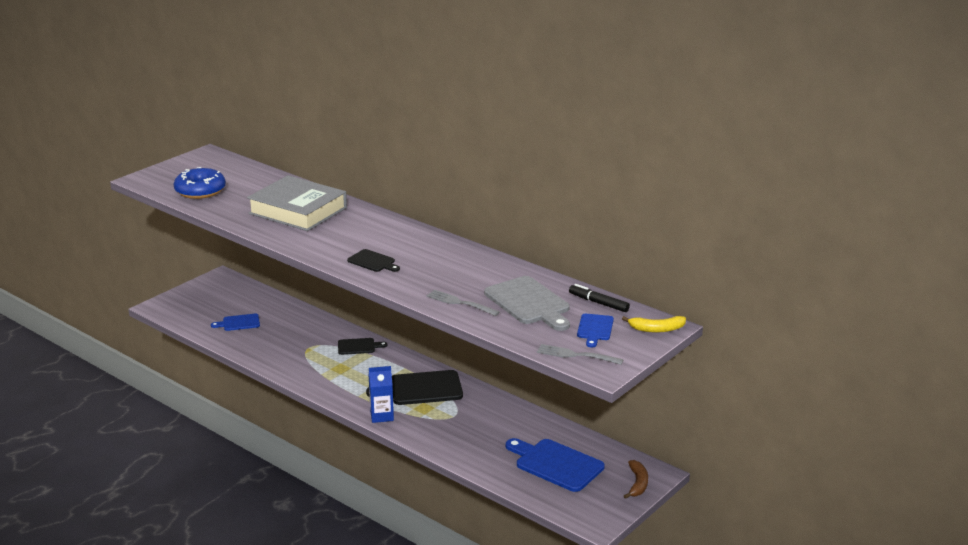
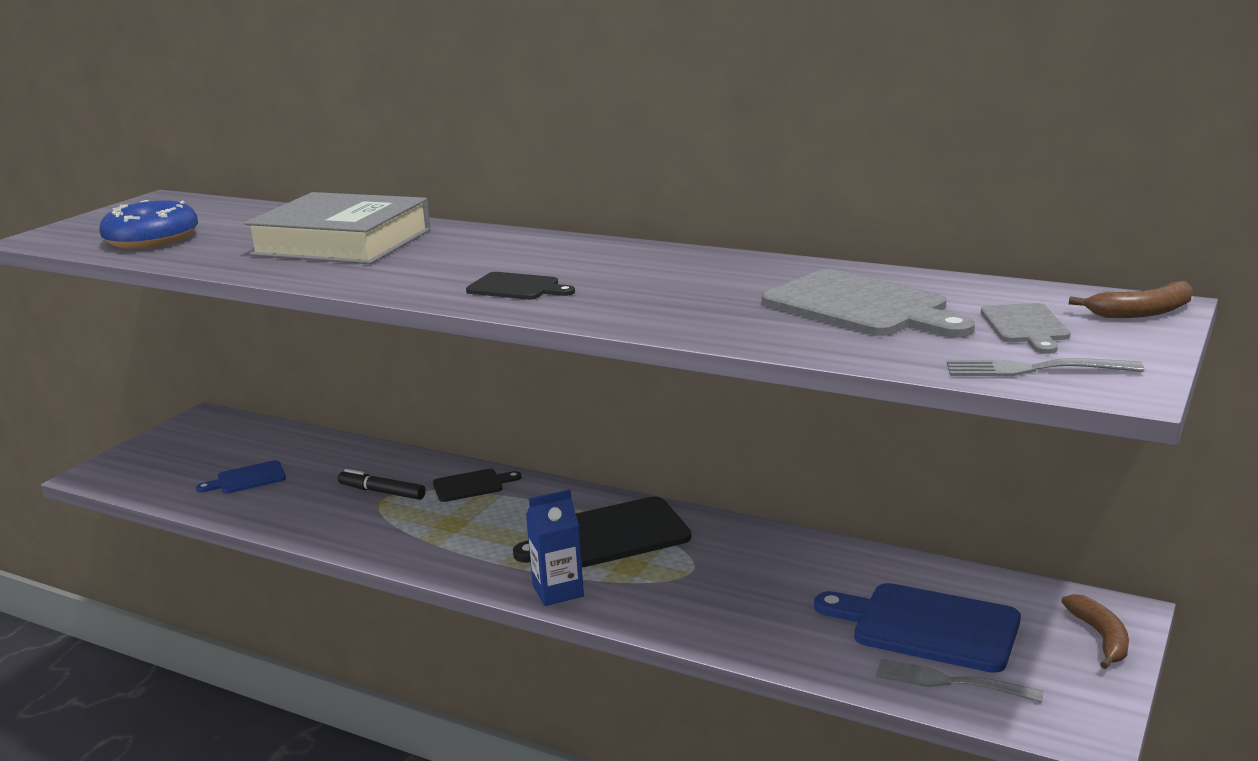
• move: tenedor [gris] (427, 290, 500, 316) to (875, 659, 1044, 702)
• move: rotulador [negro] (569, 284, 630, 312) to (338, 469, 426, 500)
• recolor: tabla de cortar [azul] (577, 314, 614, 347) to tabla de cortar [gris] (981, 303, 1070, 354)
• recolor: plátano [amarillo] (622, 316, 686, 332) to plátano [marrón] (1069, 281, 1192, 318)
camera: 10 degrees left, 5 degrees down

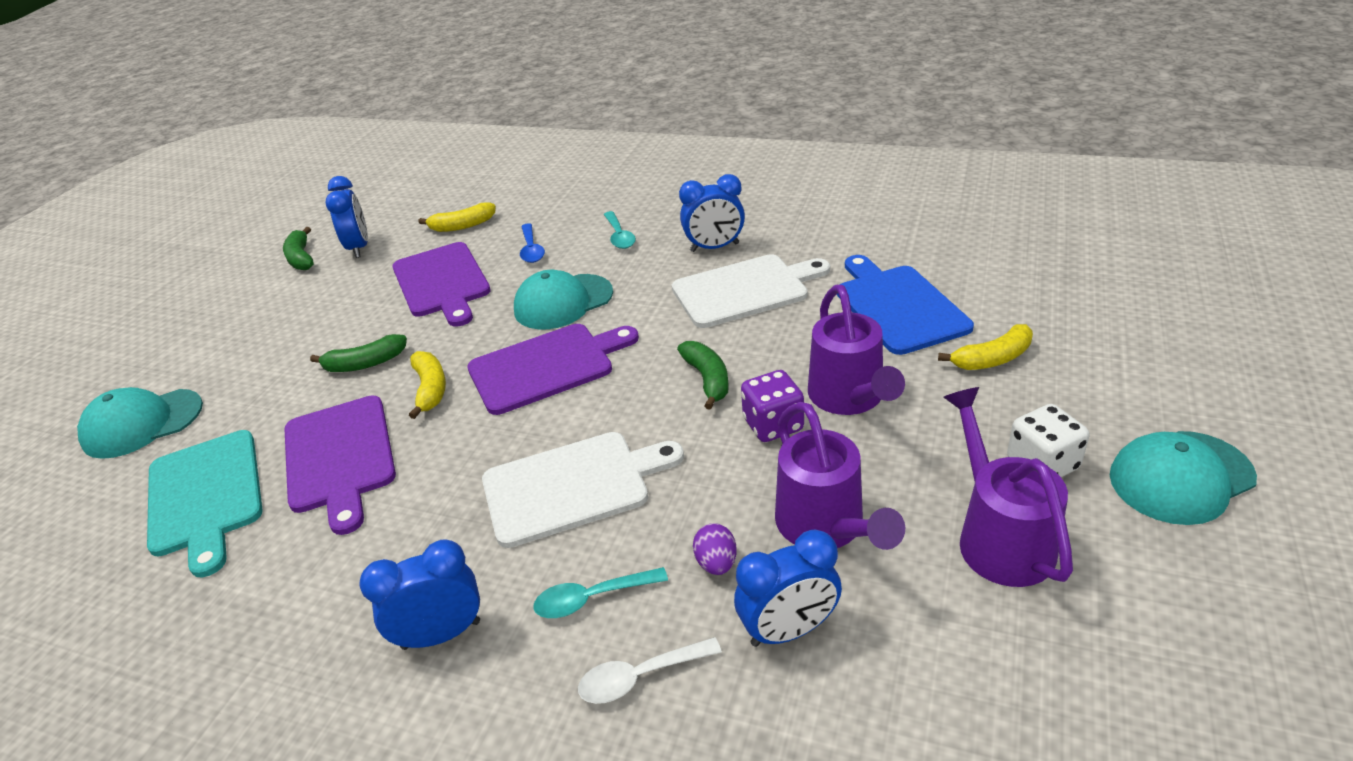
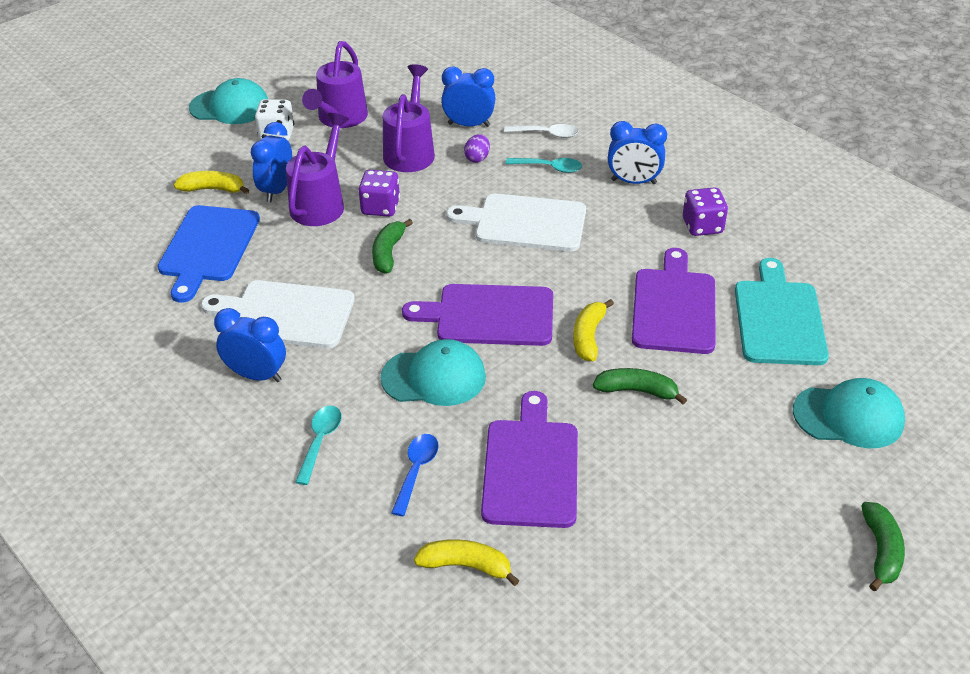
• move: plátano [verde] (283, 227, 314, 270) to (861, 502, 905, 591)
• move: despertador [azul] (326, 176, 368, 258) to (251, 122, 292, 202)
• insert: dado [morado] (683, 187, 728, 236)
camera: 155 degrees left, 5 degrees up

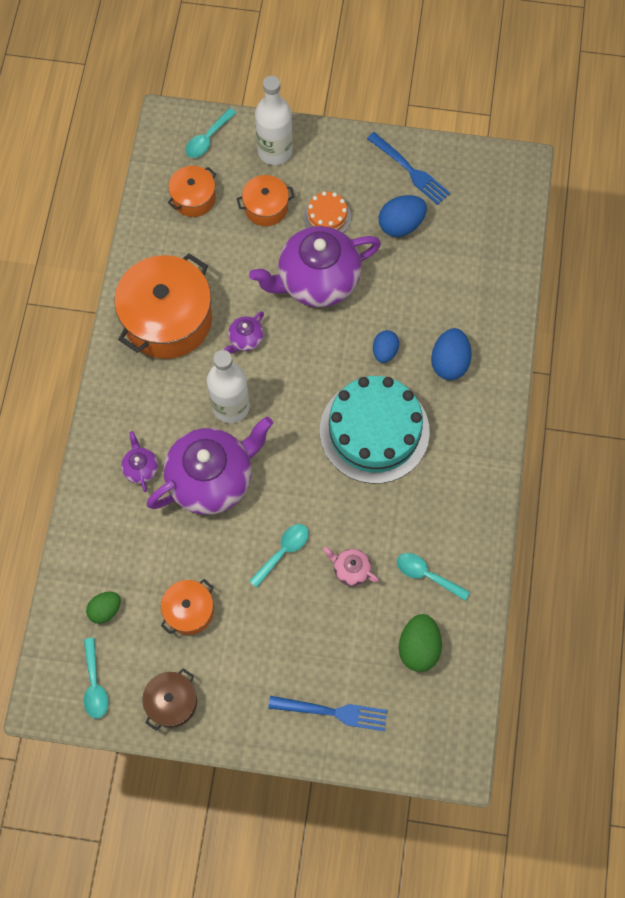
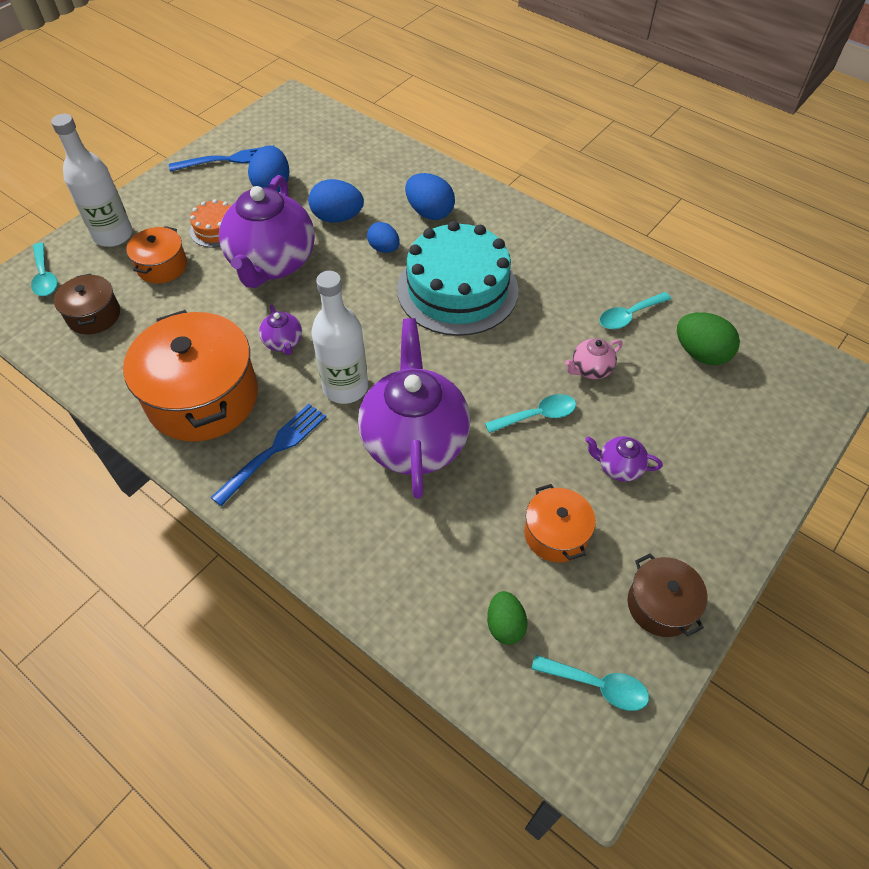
• move: tetera [morado] (121, 431, 158, 492) to (585, 436, 663, 482)
• recolor: olla [naranja] (168, 166, 216, 217) to olla [marrón] (54, 274, 120, 334)
• rotate: cuchara [turquesa] (249, 524, 309, 588) = (485, 394, 576, 433) 90 degrees clockwise
• move: tenedor [azul] (268, 696, 387, 731) to (211, 404, 326, 506)
• insert: huevo [azul] (308, 179, 364, 223)
camera: 60 degrees left, 15 degrees down

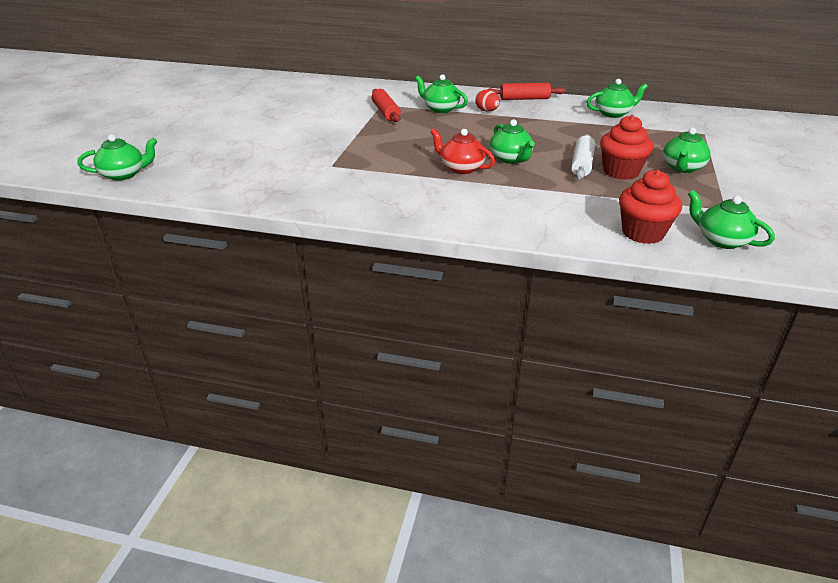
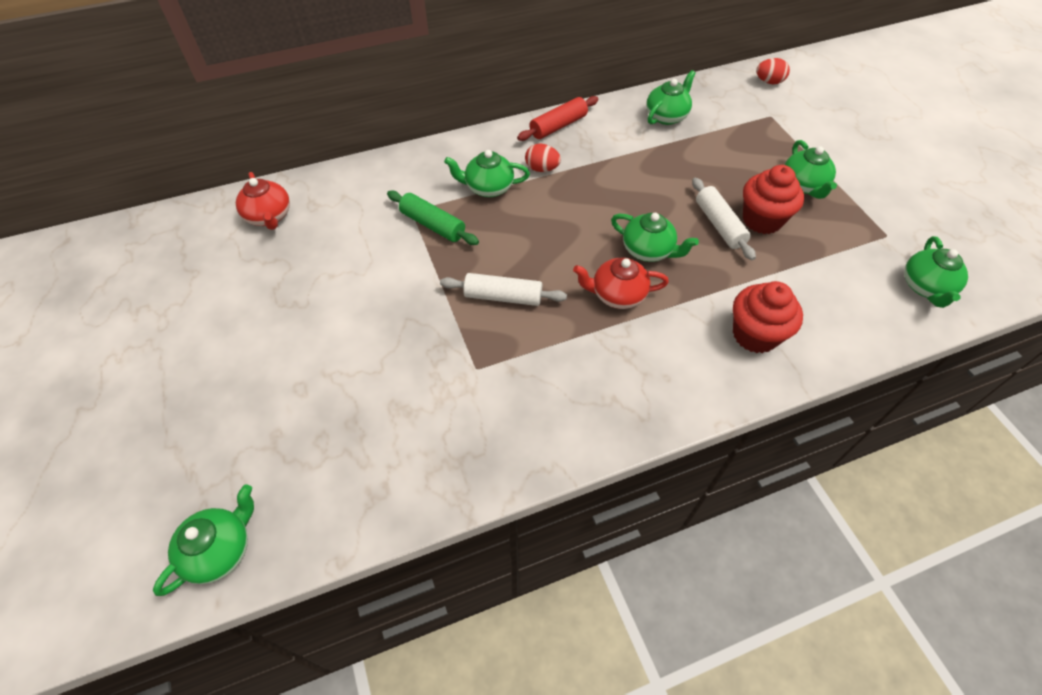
• recolor: rodillo [rojo] (372, 89, 401, 122) to rodillo [verde] (387, 191, 479, 245)
• move: magdalena [rojo] (619, 169, 682, 244) to (733, 281, 803, 353)
• rotate: tetera [verde] (688, 190, 775, 249) = (904, 236, 968, 308) 90 degrees counterclockwise
• insert: tetera [rojo] (236, 172, 290, 230)
• insert: rodillo [blanco] (440, 273, 567, 306)
• insert: huevo [rojo] (756, 58, 790, 84)
camera: 35 degrees left, 20 degrees up

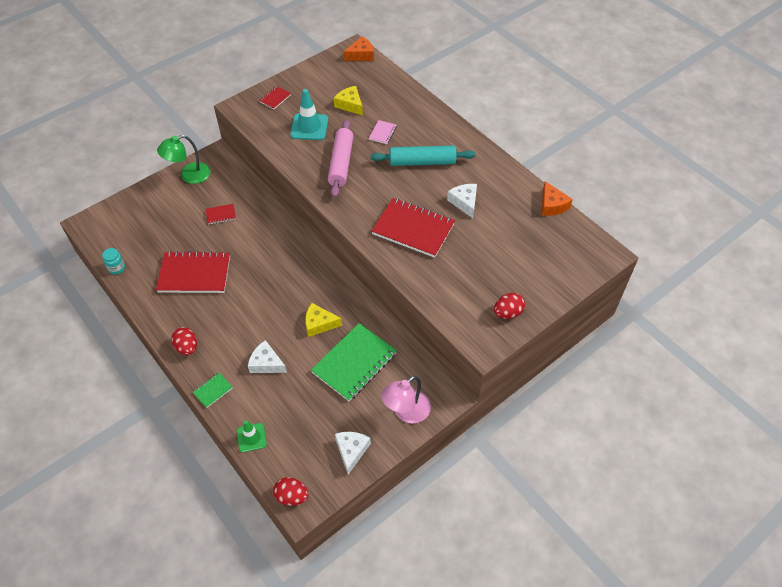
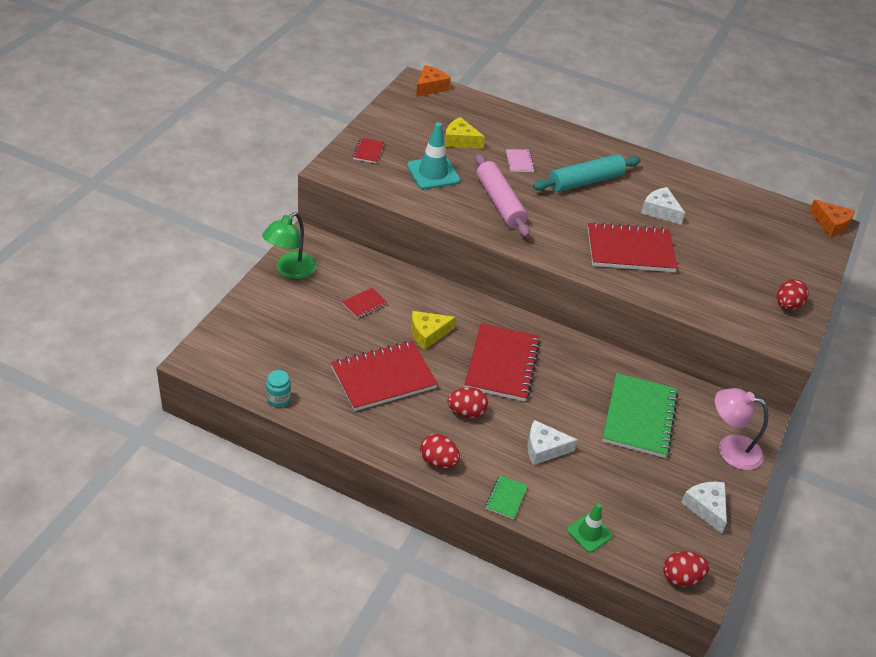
• move: queso [amarillo] (305, 303, 342, 337) to (411, 311, 456, 350)
• rotate: lámpara [rosa] (381, 376, 431, 423) = (715, 388, 768, 470) 90 degrees clockwise
• move: queso [naranja] (542, 181, 573, 216) to (809, 199, 855, 237)
• insert: huevo [rojo] (448, 387, 488, 418)
• insert: cuaderno [rojo] (465, 323, 541, 401)
camera: 30 degrees left, 10 degrees down

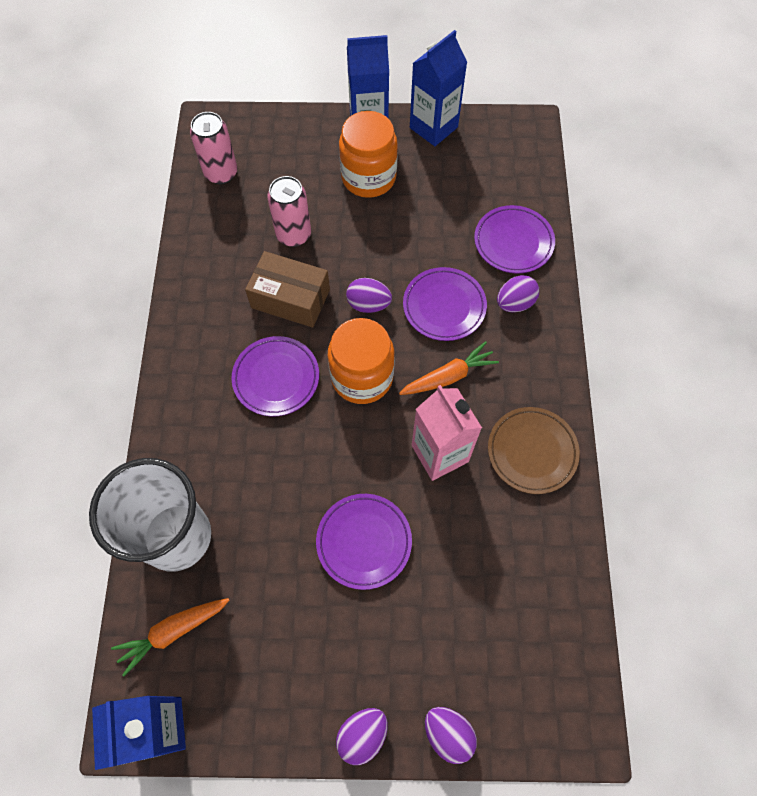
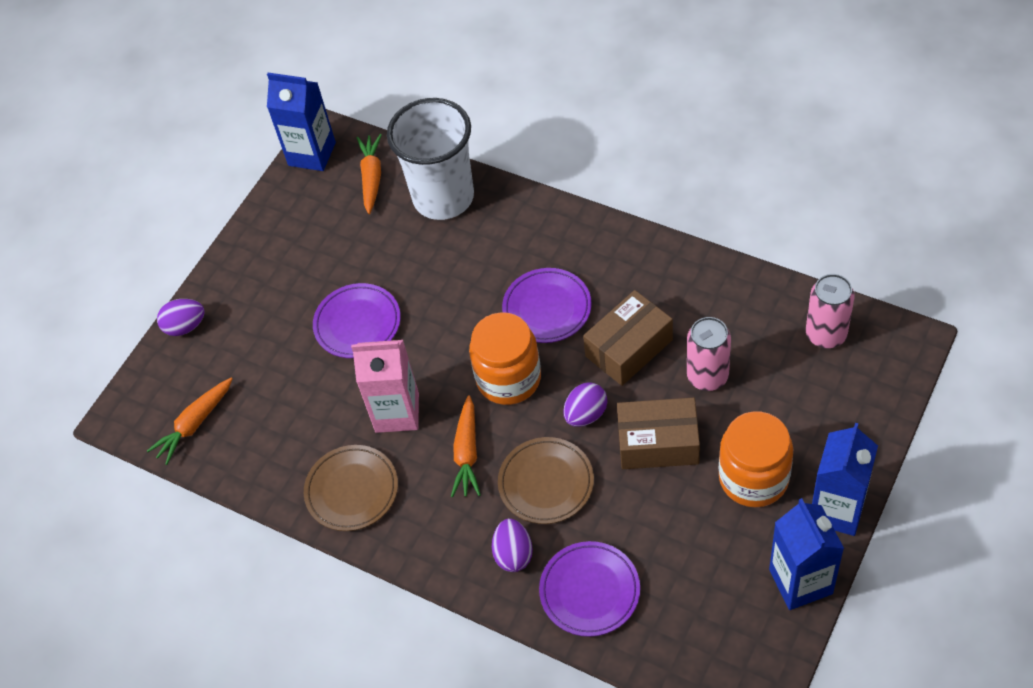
• delete: huevo [morado] (336, 708, 388, 765)
• recolor: plato [morado] (403, 267, 487, 341) to plato [marrón] (498, 437, 594, 524)
• insert: zanahoria [naranja] (147, 378, 232, 465)
• insert: caja [marrón] (617, 398, 700, 469)
camera: 125 degrees right, 10 degrees down

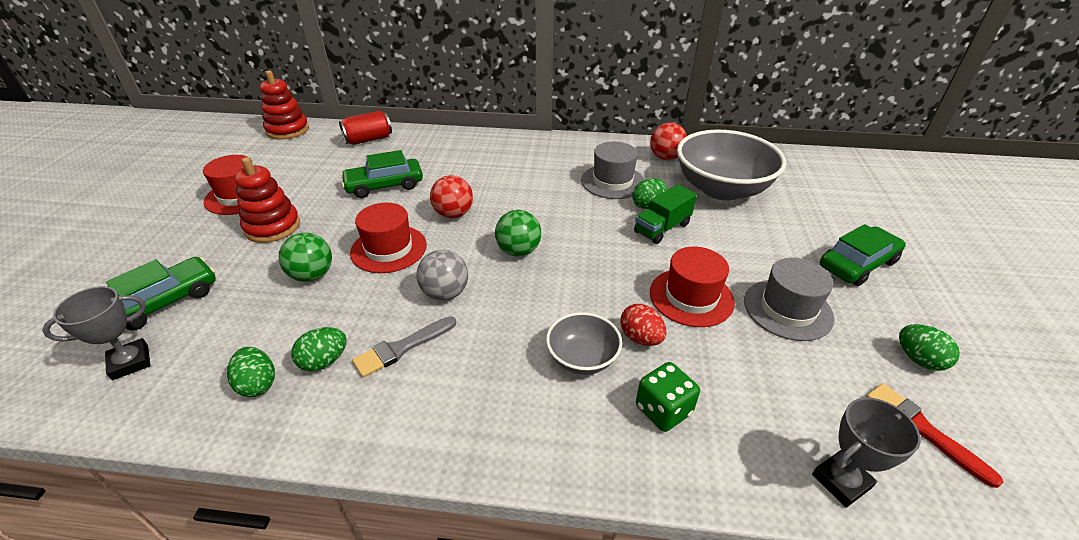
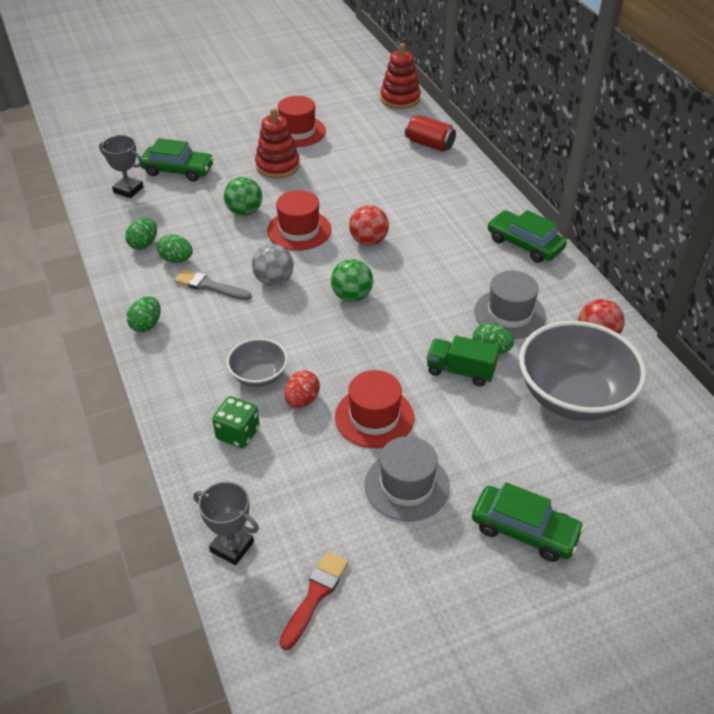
• move: coche [verde] (341, 150, 423, 198) to (487, 210, 567, 263)
• move: huevo [verde] (899, 324, 960, 371) to (127, 296, 161, 332)
camera: 60 degrees right, 5 degrees up

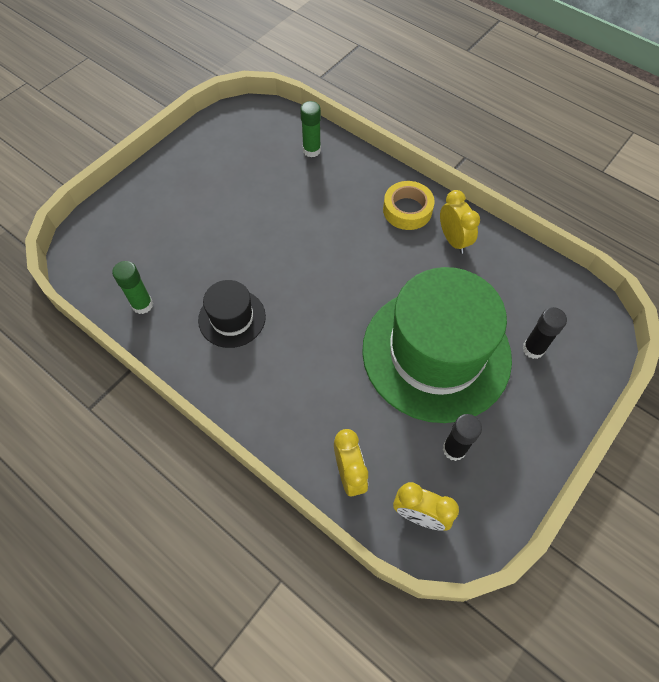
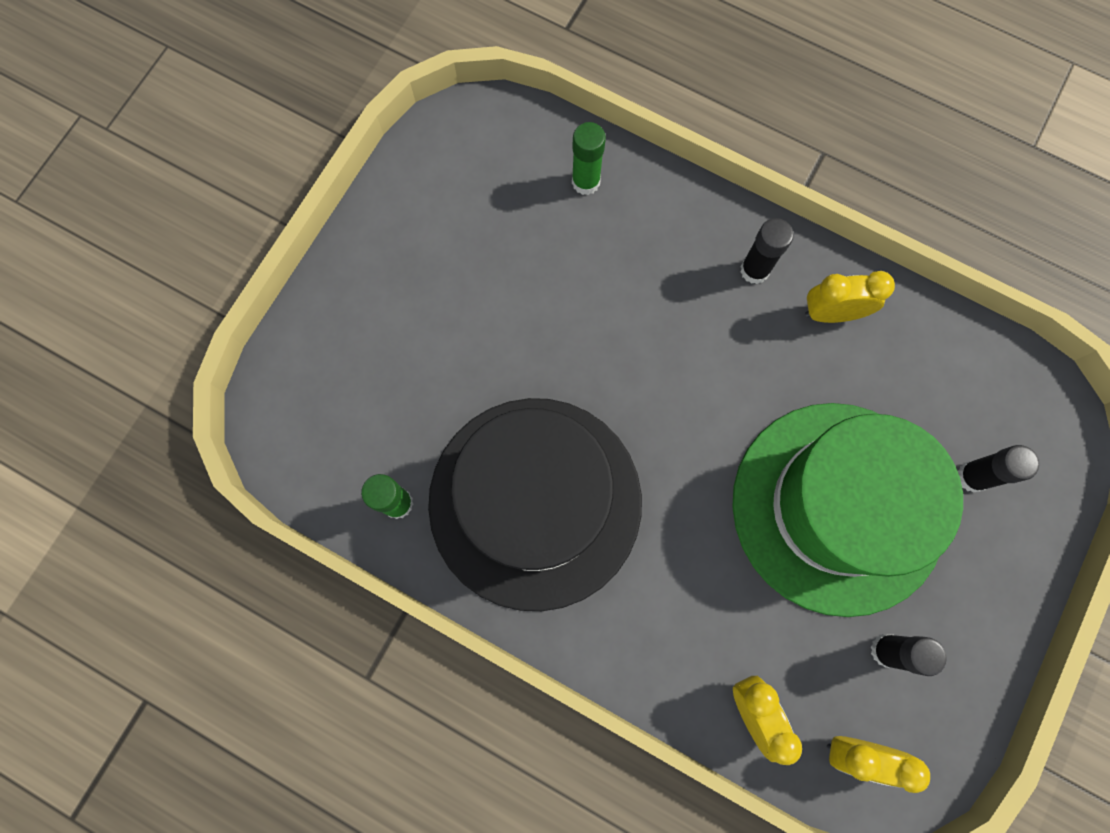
• resize: sombrero [negro] (198, 280, 266, 348) = (428, 398, 642, 611) x2.14
• replace: cinta adhesiva [amarillo] (383, 181, 435, 230) to barra de pegamento [negro] (740, 218, 794, 284)
• rotate: despertador [amarillo] (440, 190, 480, 254) = (805, 271, 895, 323) 60 degrees counterclockwise
camera: 10 degrees left, 15 degrees up

